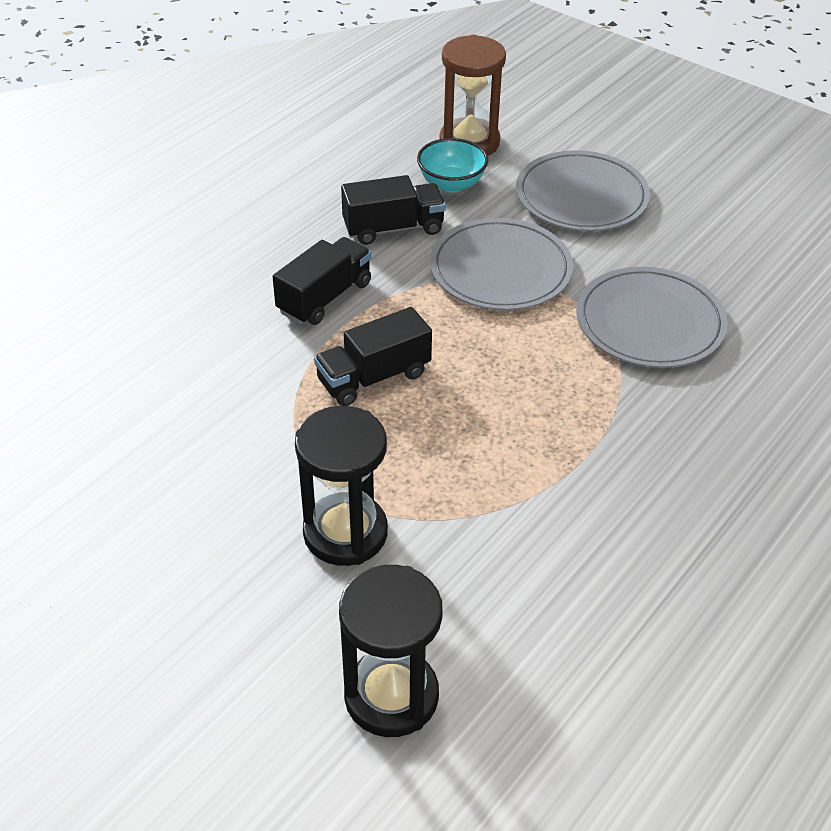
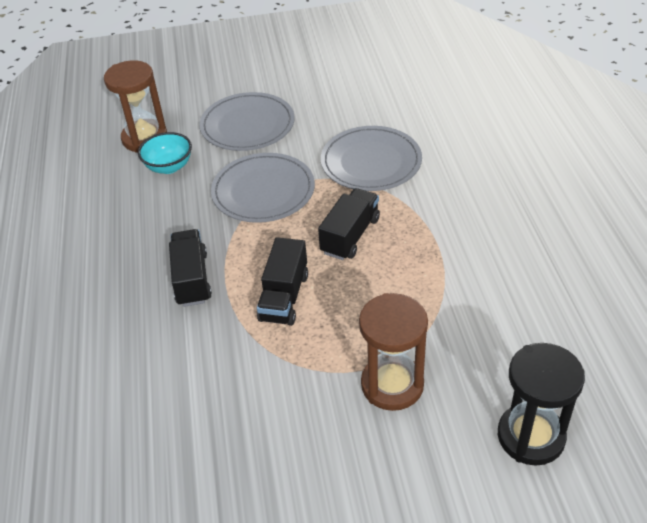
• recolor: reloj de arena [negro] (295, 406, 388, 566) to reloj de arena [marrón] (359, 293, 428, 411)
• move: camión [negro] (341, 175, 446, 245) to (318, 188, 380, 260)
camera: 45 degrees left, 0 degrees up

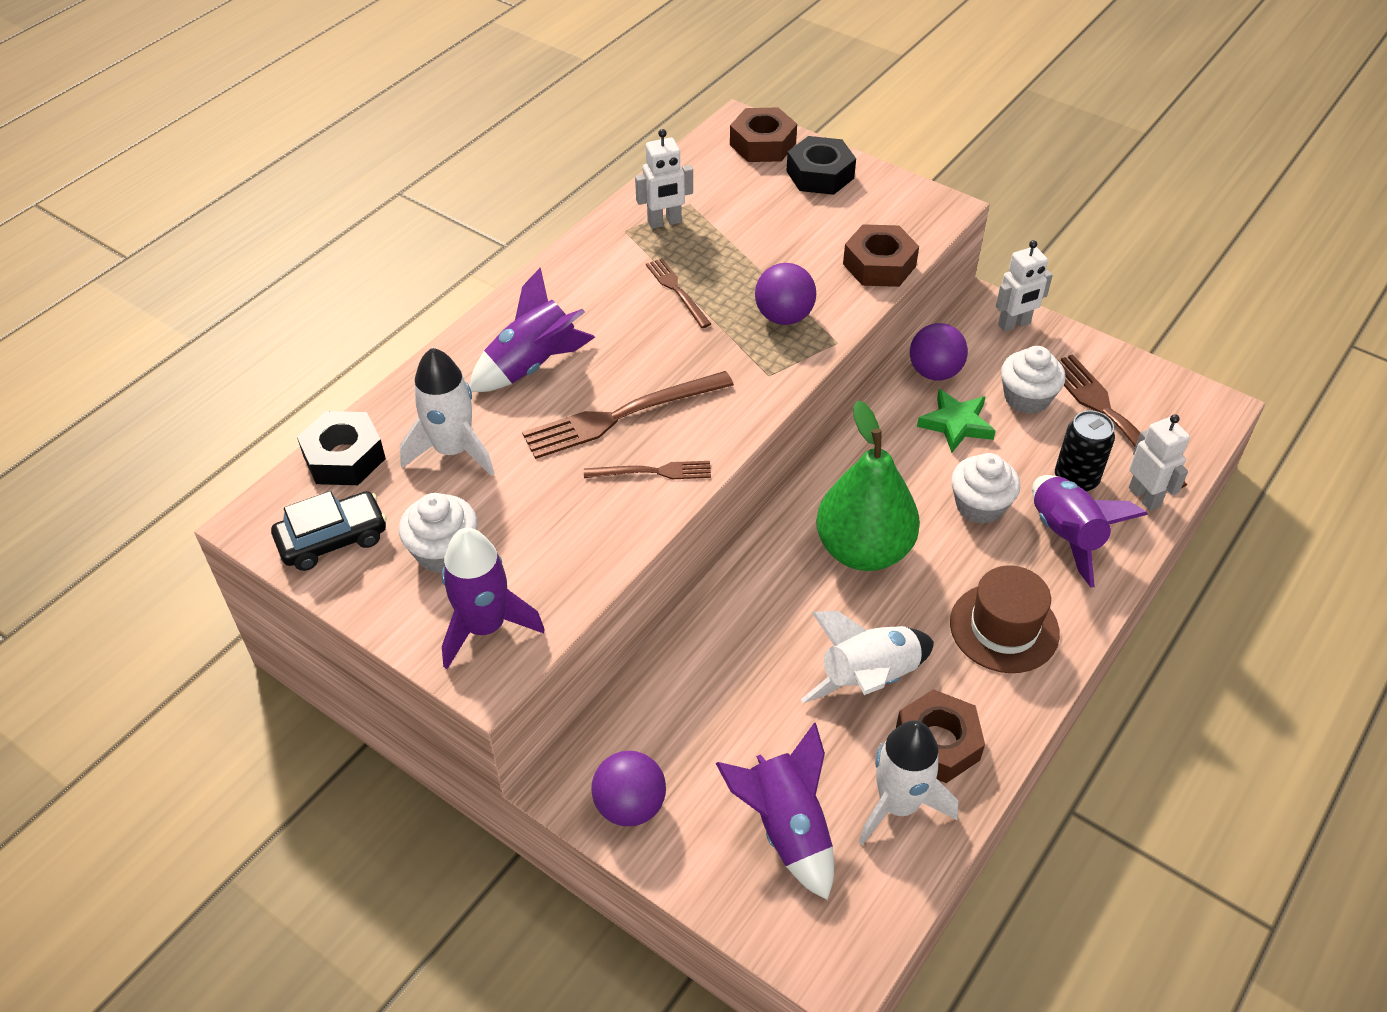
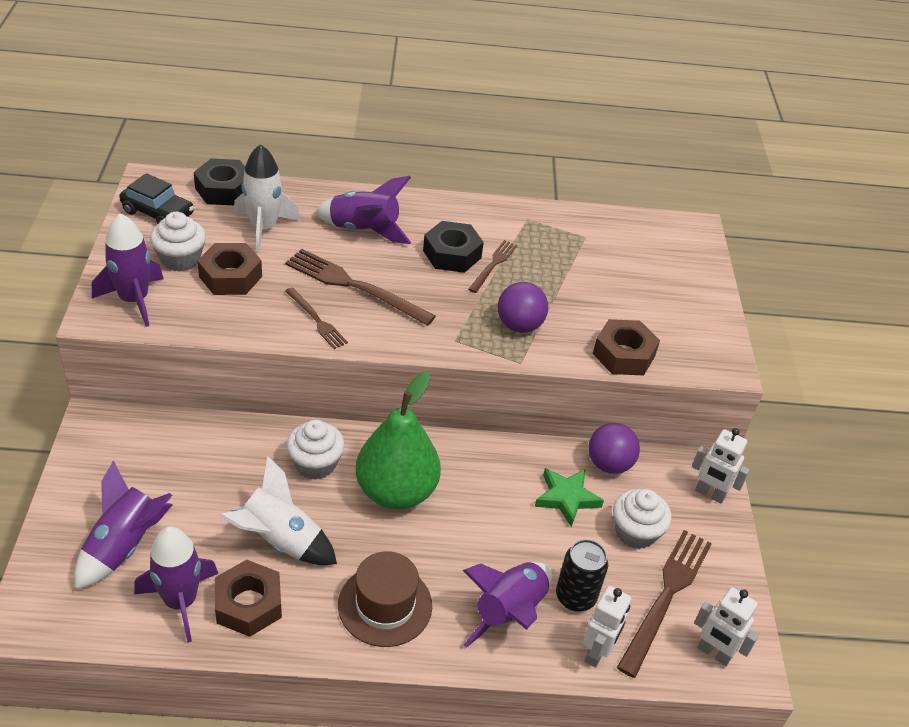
• delete: pelota [morado] (591, 751, 666, 826)
• move: robot [blanco] (635, 129, 693, 229) to (694, 587, 759, 666)
• move: tuerca [marrón] (730, 107, 797, 162) to (197, 243, 262, 295)
• move: tuerca [negro] (786, 136, 856, 195) to (423, 221, 484, 273)
• recolor: cohete [blanco] (859, 720, 958, 846) to cohete [morado] (134, 526, 218, 643)
• move: magdalena [blanco] (951, 453, 1020, 524) to (287, 420, 344, 479)
camera: 50 degrees right, 5 degrees down

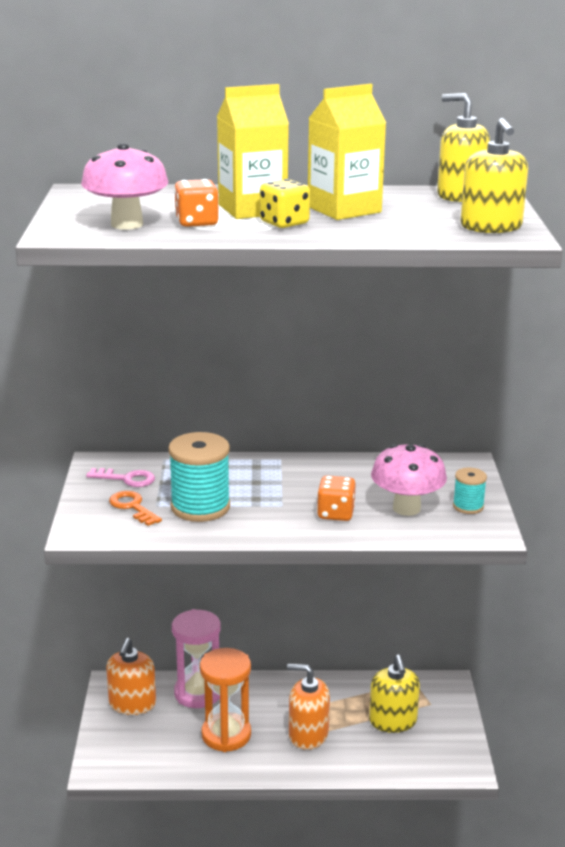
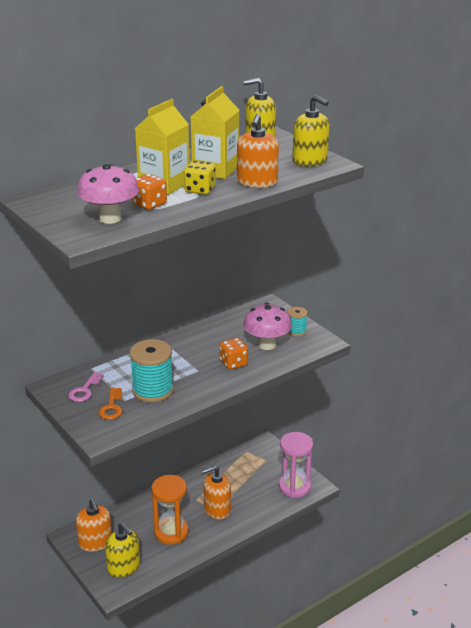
• rotate: llave [rosa] (86, 468, 155, 487) = (68, 372, 103, 402) 135 degrees clockwise
• rotate: llave [naranja] (109, 491, 162, 526) = (99, 388, 122, 420) 105 degrees counterclockwise
• move: reloj de arena [rosa] (172, 609, 221, 708) to (279, 432, 313, 498)
• move: dispensador de jabón [amarillo] (369, 655, 420, 733) to (105, 523, 140, 578)
• insert: dispensador de jabón [naranja] (237, 114, 279, 188)
camera: 35 degrees left, 5 degrees up

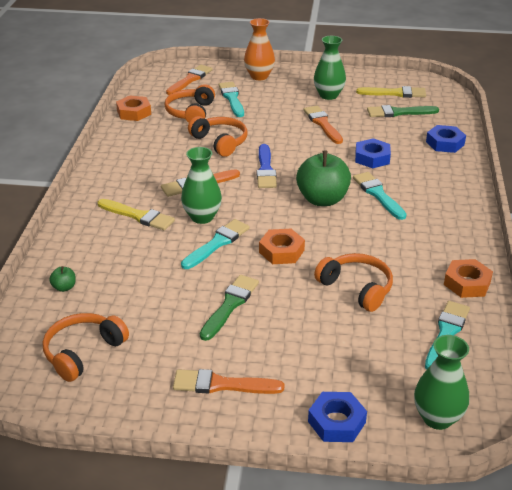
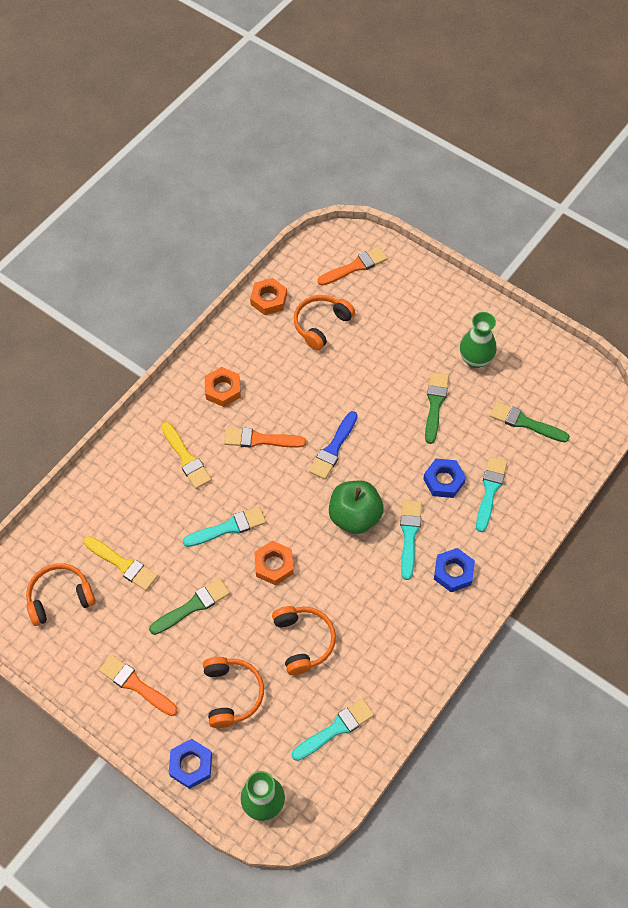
• delete: manzana [verde] (49, 266, 76, 292)
• delete: florero [verde] (181, 147, 222, 224)
• move: auriculares [naranja] (188, 116, 247, 157) to (203, 657, 264, 728)
• move: pincel [turquesa] (219, 82, 244, 117) to (476, 456, 508, 532)
• delete: florero [naranja] (244, 18, 275, 80)
• recolor: pincel [naranja] (303, 106, 343, 144) to pincel [verde] (425, 372, 449, 444)
• move: pincel [amarillo] (356, 86, 426, 98) to (84, 536, 158, 591)
• move: tuerca [azul] (426, 125, 466, 153) to (434, 548, 475, 592)
• move: tuerca [naranja] (444, 259, 493, 298) to (205, 367, 241, 407)
camera: 30 degrees right, 25 degrees up

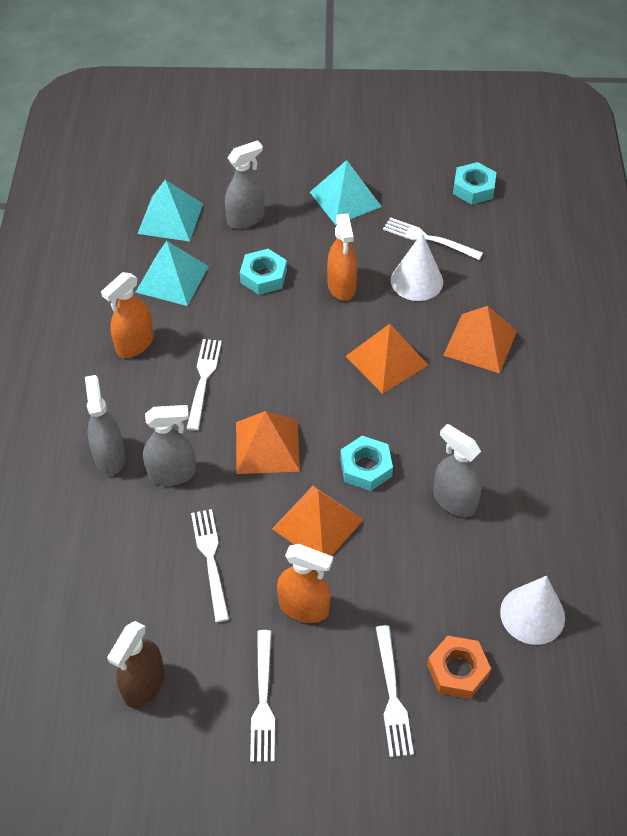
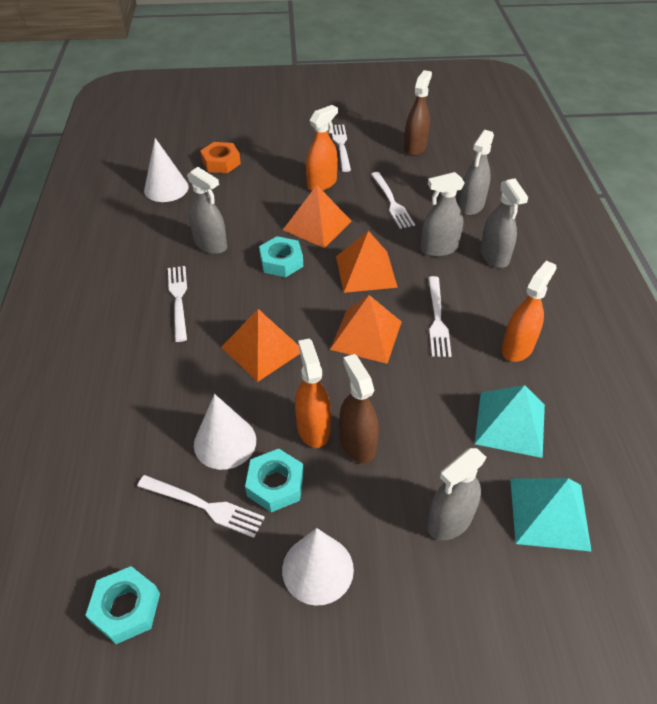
• move: tuerca [turquesa] (240, 249, 287, 295) to (245, 449, 304, 512)
• rotate: pulverizador [naranja] (277, 544, 333, 623) = (306, 105, 338, 191) 120 degrees clockwise
• replace: pirámide [turquesa] (310, 160, 382, 225) to cono [blanco] (282, 528, 354, 606)
• move: tenedor [blanco] (376, 625, 414, 757) to (168, 266, 187, 342)
• move: pirámide [naranja] (443, 306, 517, 374) to (330, 295, 402, 364)
• insert: pulverizador [marrón] (339, 354, 379, 463)
• insert: pulverizador [gris] (459, 130, 494, 216)
camera: 175 degrees right, 5 degrees down

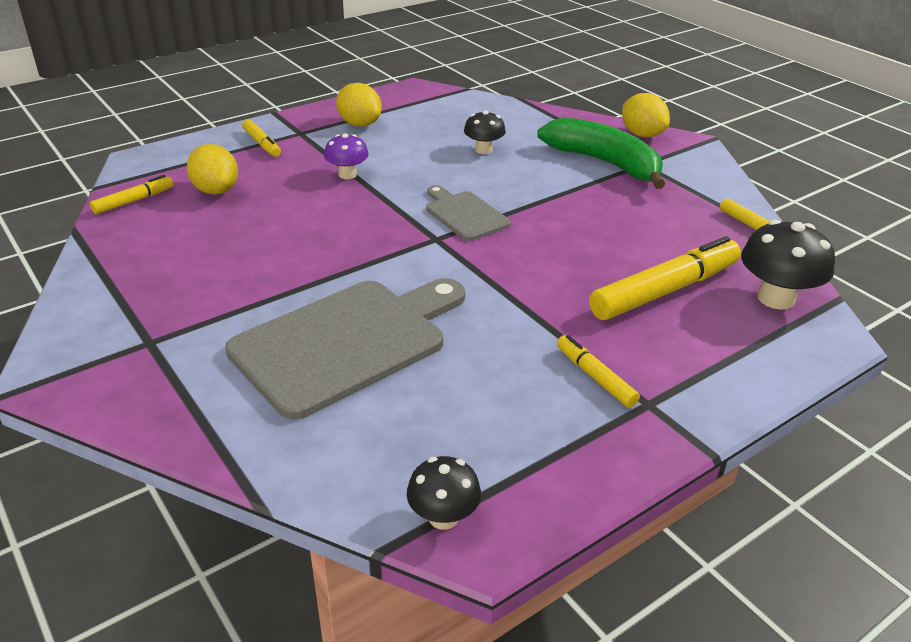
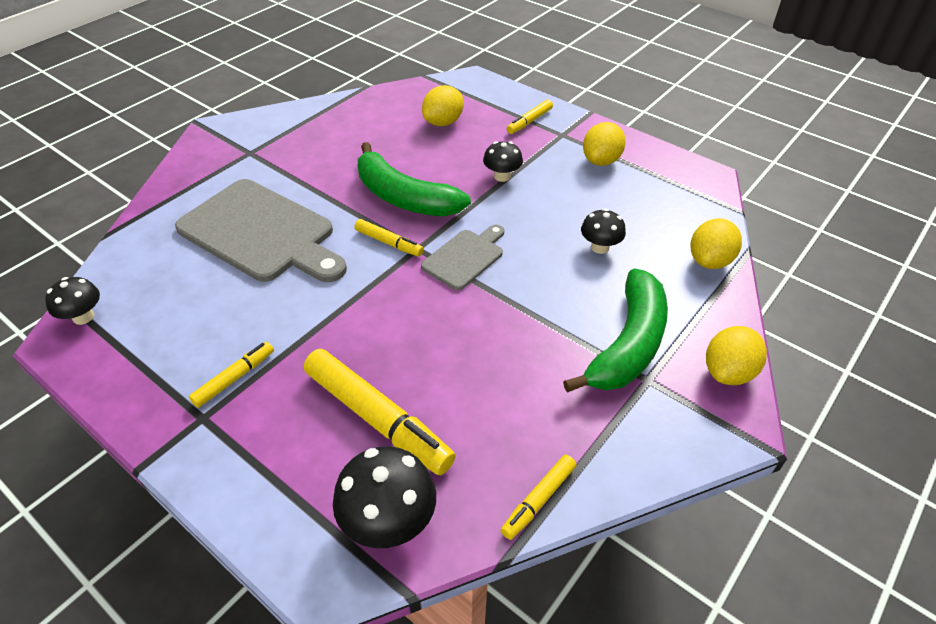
• move: rotulador [amarillo] (90, 175, 174, 214) to (355, 219, 424, 257)
• recolor: seta [morado] (324, 133, 369, 179) to seta [negro] (483, 141, 523, 182)
• insert: plátano [verde] (358, 142, 471, 217)
• insert: limón [amarillo] (690, 218, 742, 269)
camera: 75 degrees right, 10 degrees up

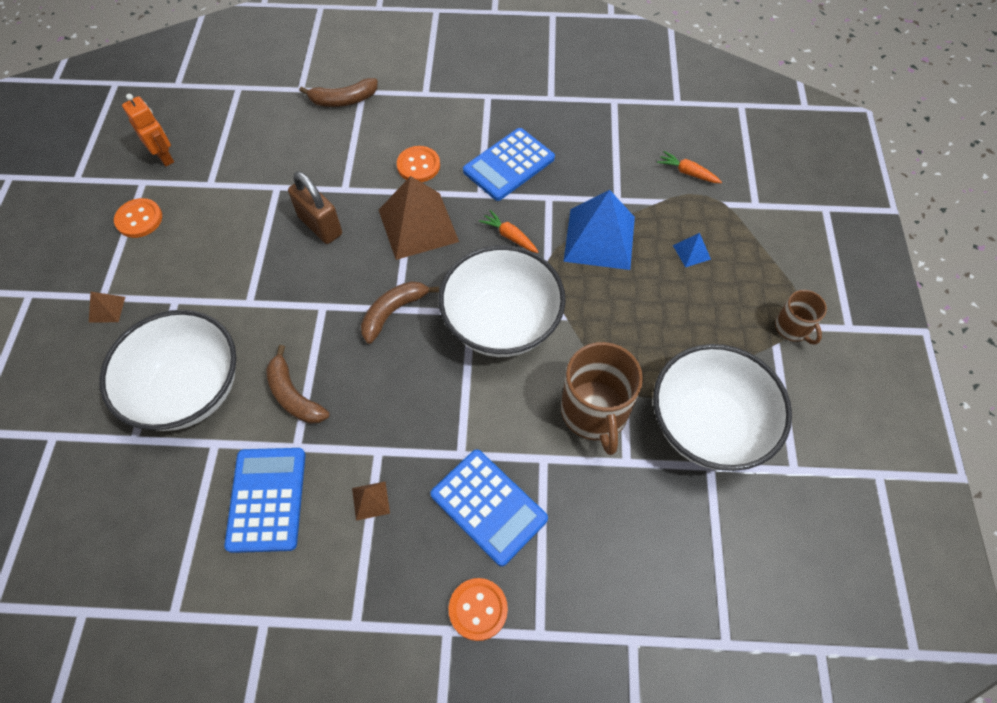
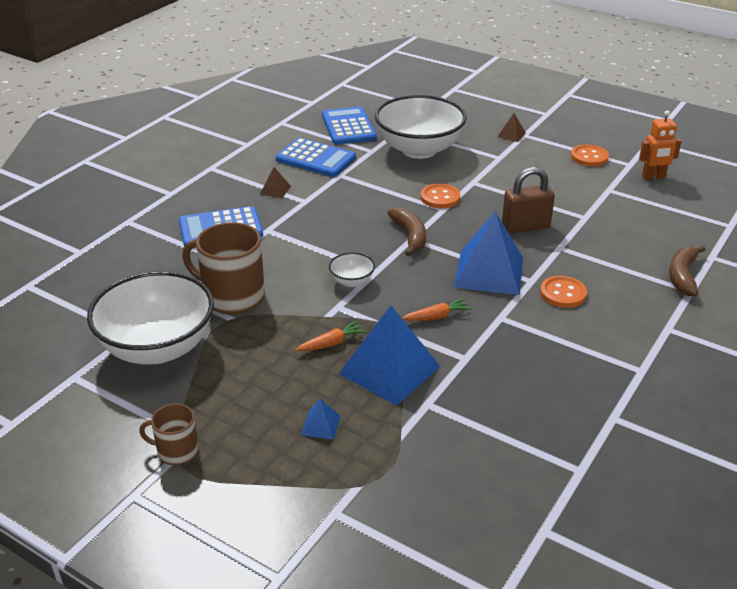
• delete: plátano [marrón] (266, 345, 330, 424)
• recolor: pirámide [marrón] (379, 176, 459, 260) to pirámide [azul] (454, 212, 523, 295)
• resize: cuenco [blanco] (439, 245, 566, 357) = (329, 252, 375, 287) x0.42
• move: botón [naranja] (449, 578, 508, 641) to (421, 184, 460, 208)
• move: calculadora [azul] (463, 128, 555, 201) to (322, 107, 377, 145)
• move: zanahoria [naranja] (657, 151, 722, 183) to (296, 321, 367, 351)
camera: 120 degrees right, 25 degrees down

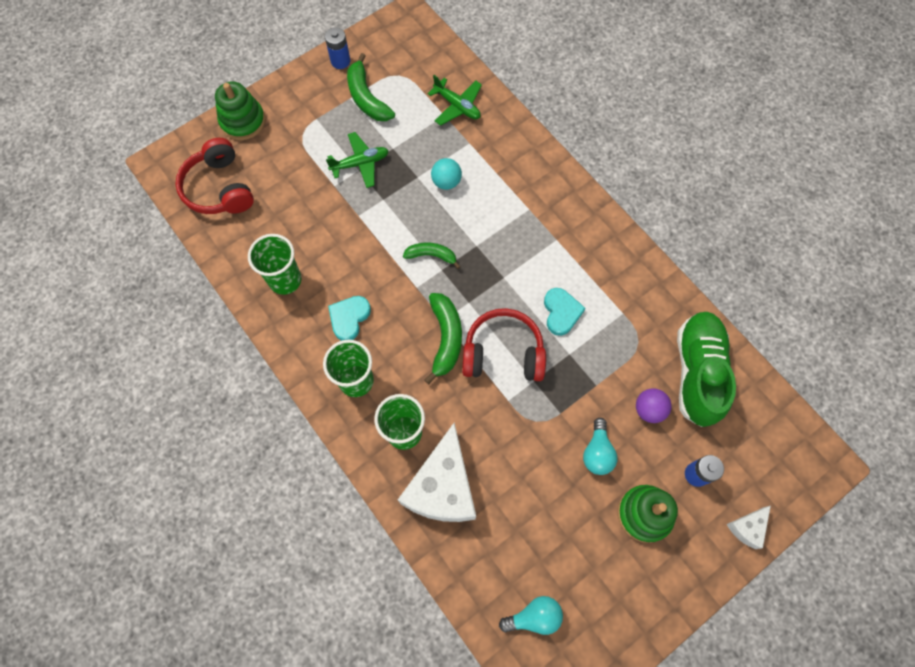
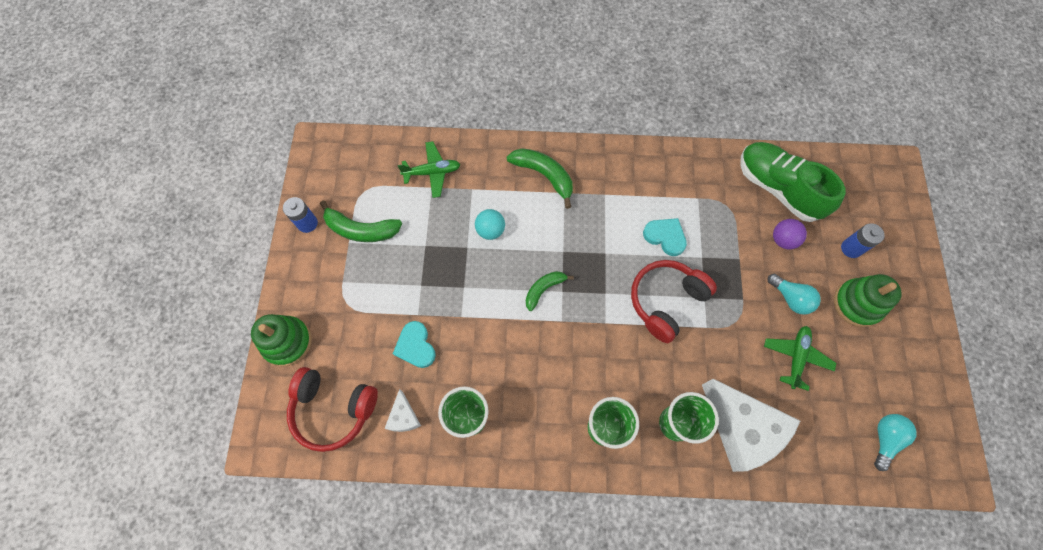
• move: avión [verde] (326, 132, 389, 188) to (764, 326, 836, 391)
• move: corazón [turquesa] (328, 296, 371, 341) to (393, 321, 436, 368)
• move: plátano [verde] (424, 293, 462, 384) to (507, 148, 573, 209)
• move: queso [blanco] (726, 506, 771, 549) to (384, 389, 421, 432)
camera: 50 degrees left, 0 degrees up

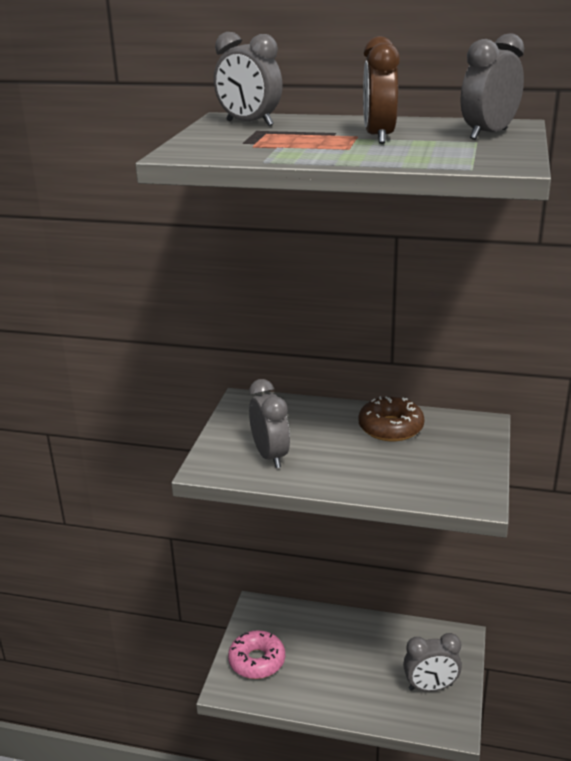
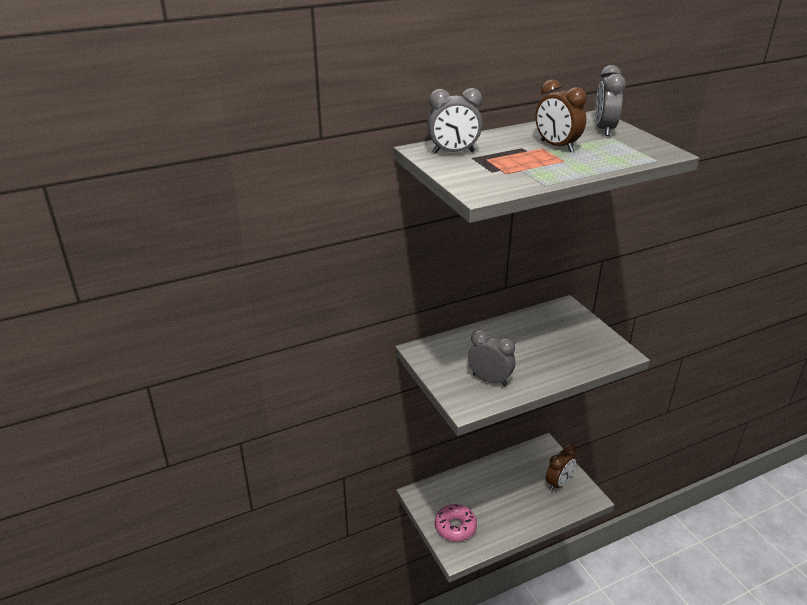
• delete: rosquilla [marrón] (358, 396, 425, 441)
• recolor: despertador [gris] (403, 633, 462, 692) to despertador [marrón] (546, 443, 577, 491)
camera: 40 degrees left, 5 degrees up

